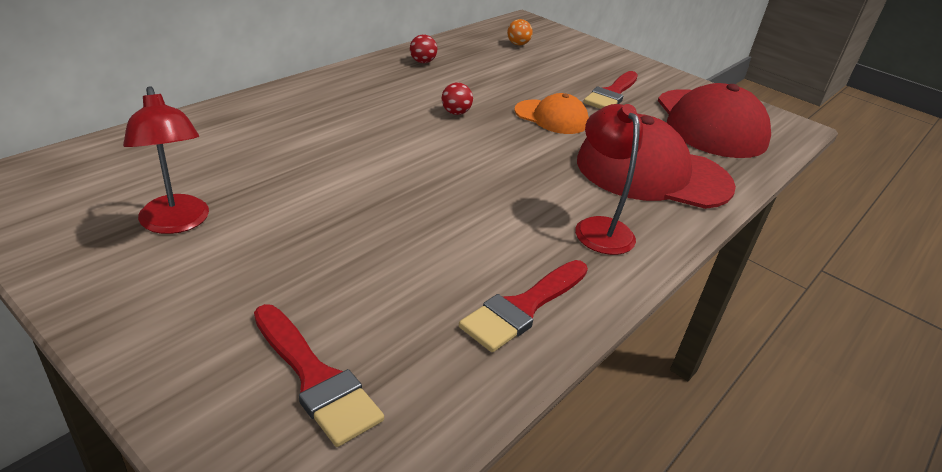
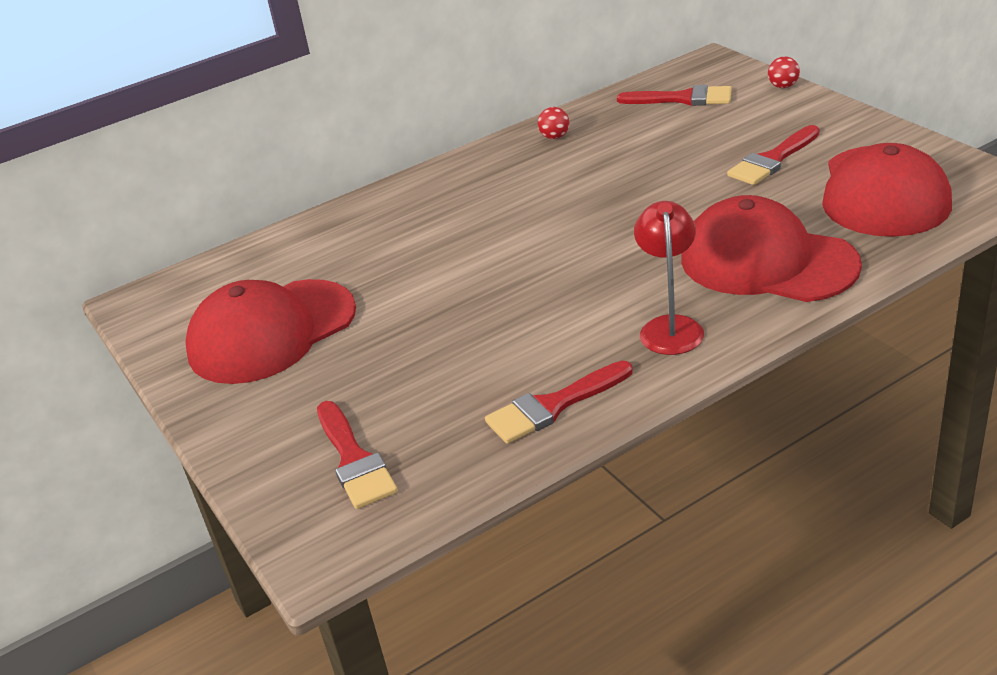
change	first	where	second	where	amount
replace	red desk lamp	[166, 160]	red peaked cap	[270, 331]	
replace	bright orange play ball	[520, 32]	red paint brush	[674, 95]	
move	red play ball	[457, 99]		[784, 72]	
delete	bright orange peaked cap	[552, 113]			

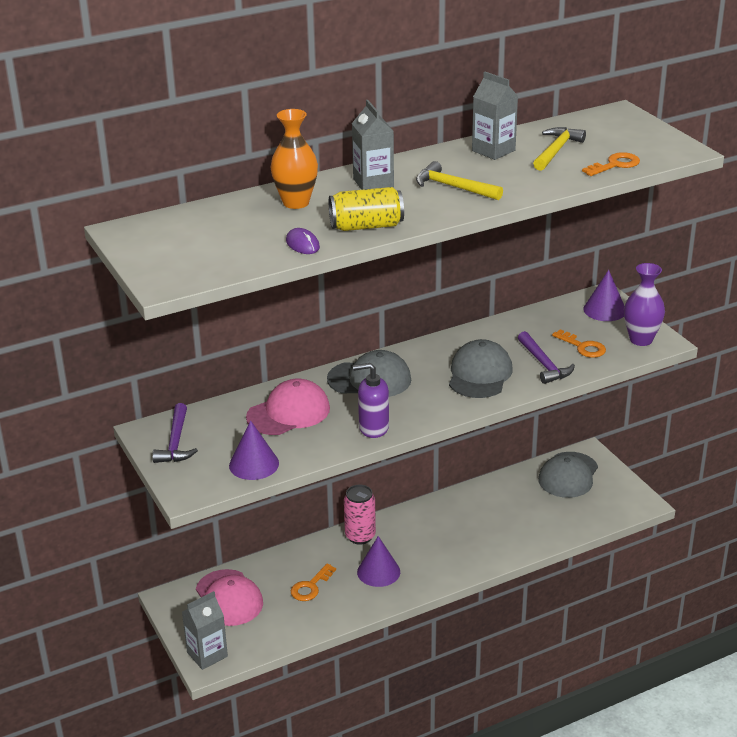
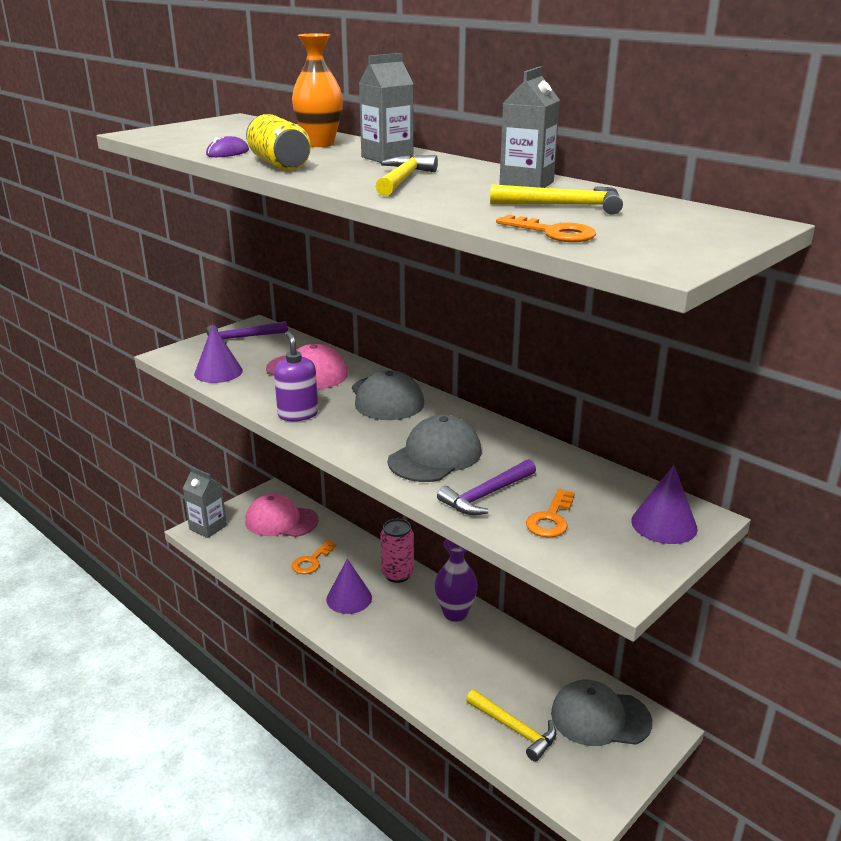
change	first	where	second	where	amount
rotate	rose-pink peaked cap	[229, 597]		[281, 515]	60 degrees clockwise
rotate	bright orange door key	[313, 582]		[314, 557]	75 degrees counterclockwise
rotate	gray peaked cap	[481, 368]		[434, 448]	45 degrees counterclockwise
move	violet flower vase	[644, 304]		[456, 580]	
insert			yellow hammer	[511, 726]	

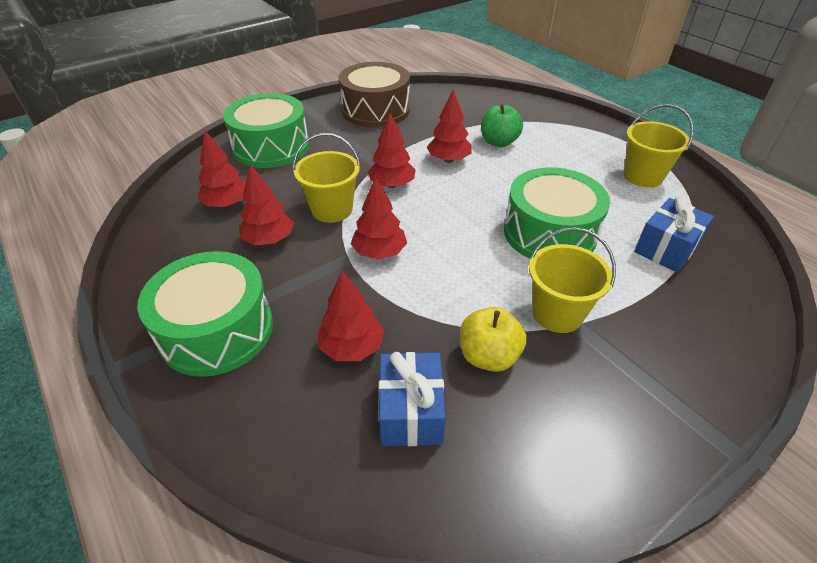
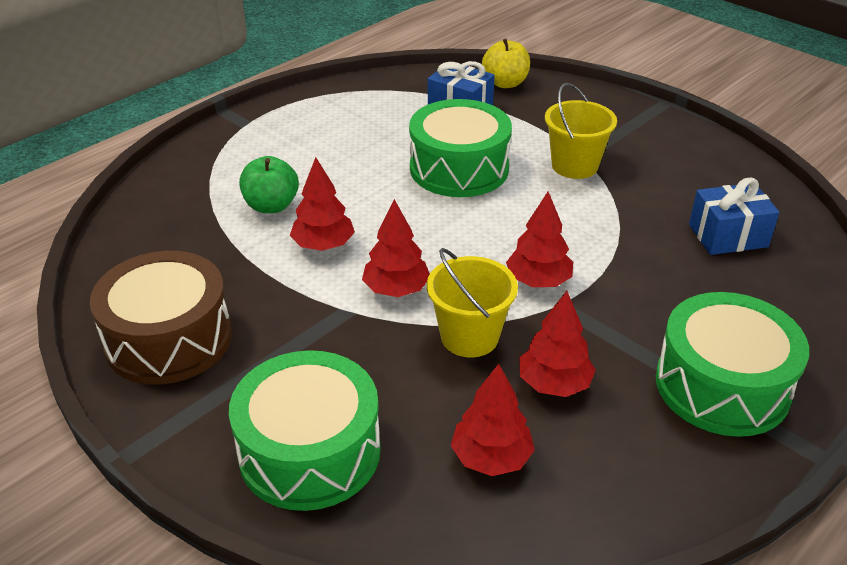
change	first	where	second	where	amount
move	yellow apple	[493, 339]		[506, 63]	
delete	red fir tree	[351, 315]			
delete	yellow sand bucket	[659, 145]			

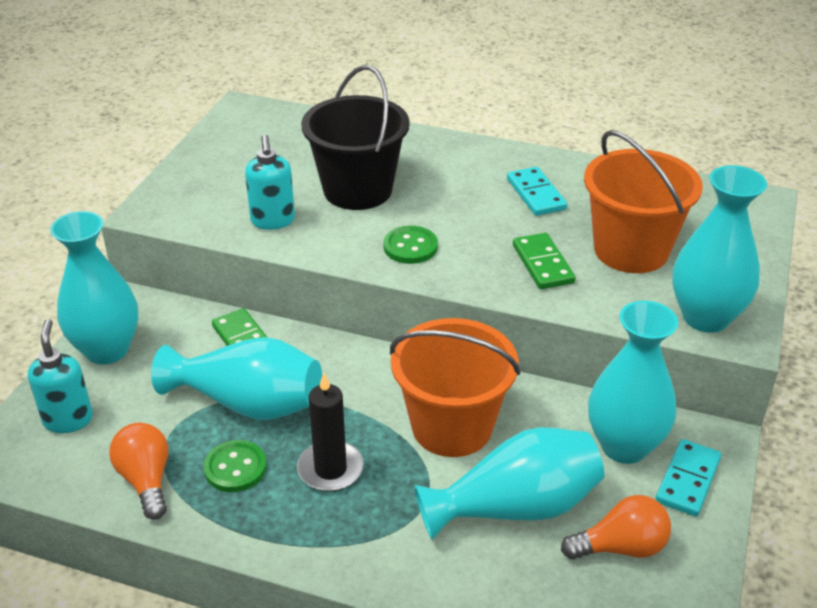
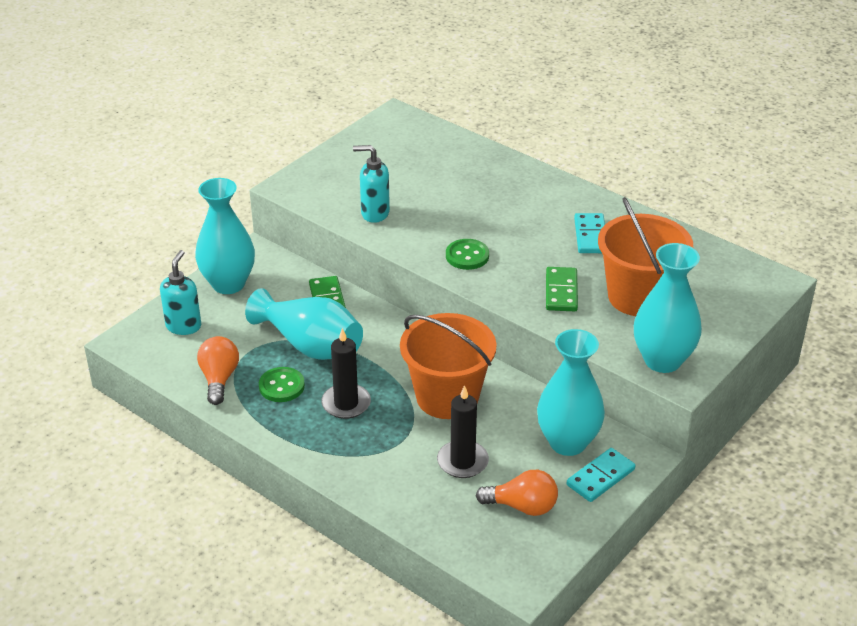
change	first	where	second	where	amount
rotate	turquoise soap pump	[270, 182]		[371, 184]	90 degrees clockwise
replace	turquoise flower vase	[509, 483]	jet-black pillar candle	[463, 431]	
delete	jet-black sand bucket	[355, 137]			

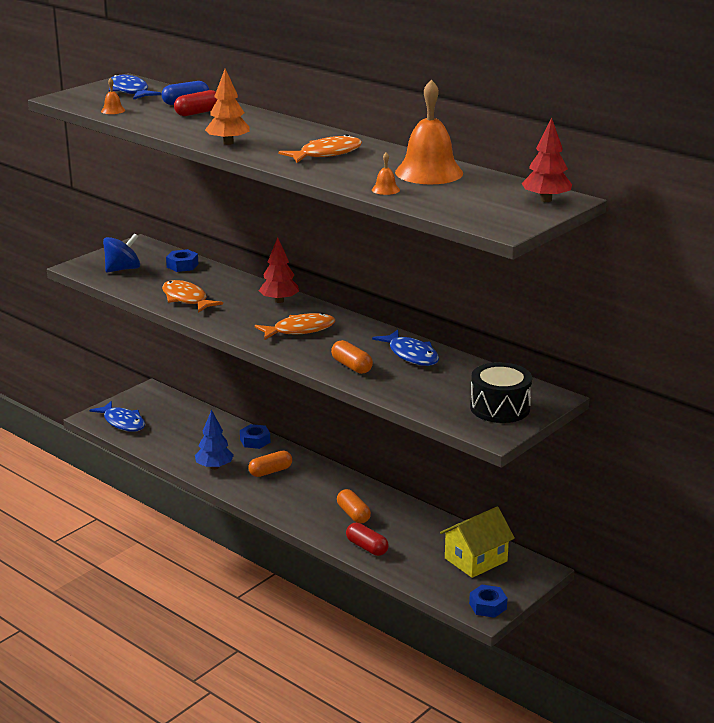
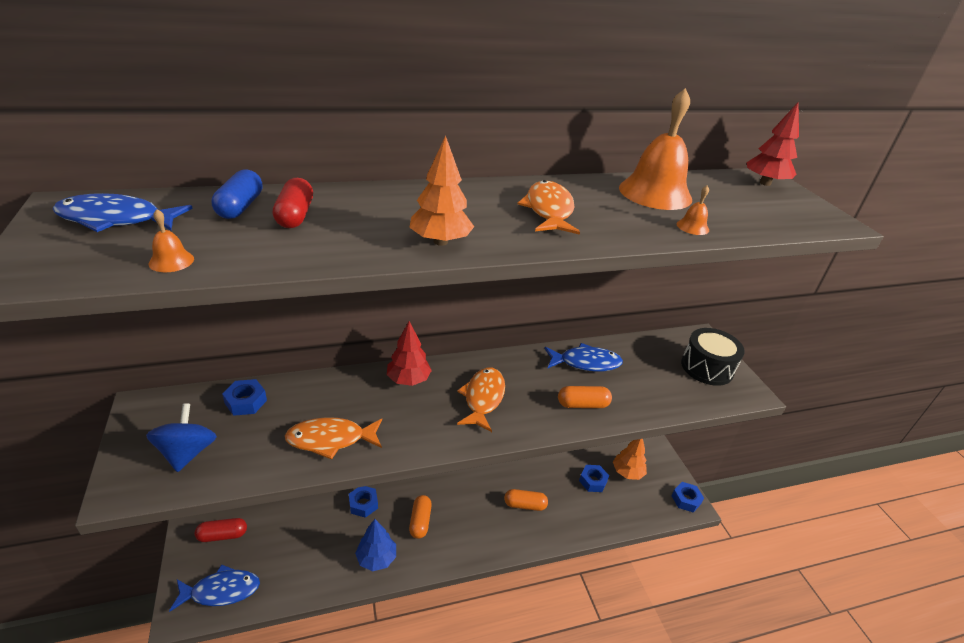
change	first	where	second	where	amount
move	red pill shape	[367, 539]		[221, 530]	
insert			royal blue hex nut	[594, 478]	
replace	yellow toy house	[477, 542]	bright orange fir tree	[630, 459]	

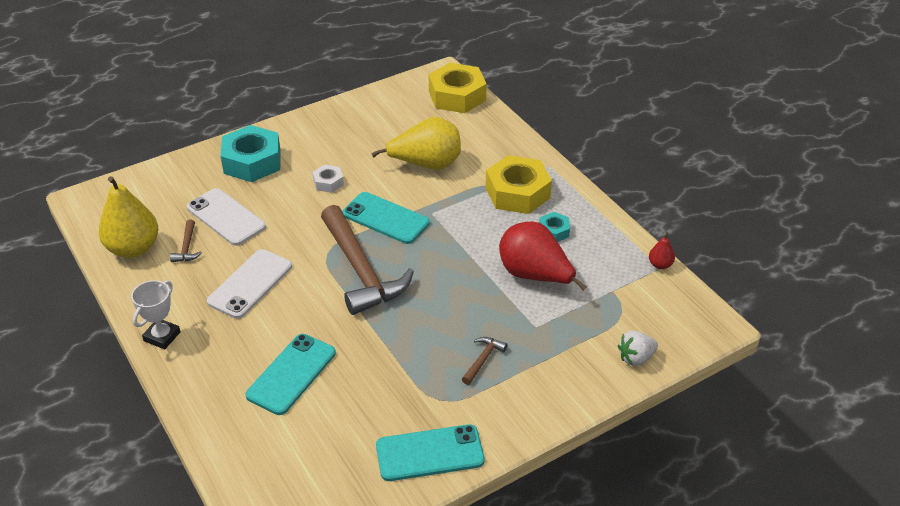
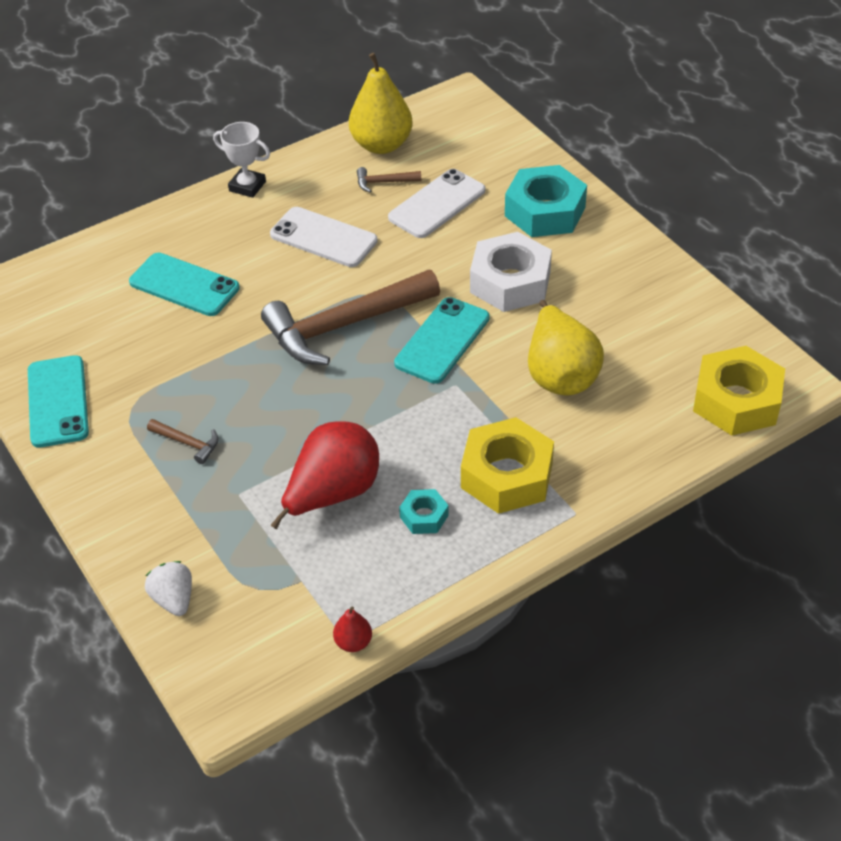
change	first	where	second	where	amount
resize	pure white hex nut	[328, 179]		[511, 272]	x2.05

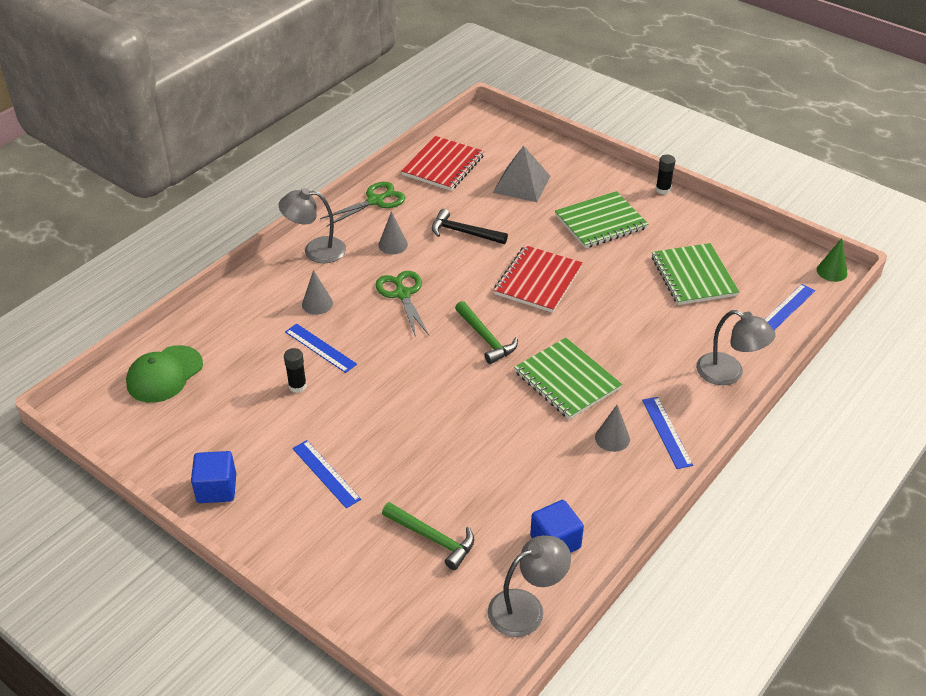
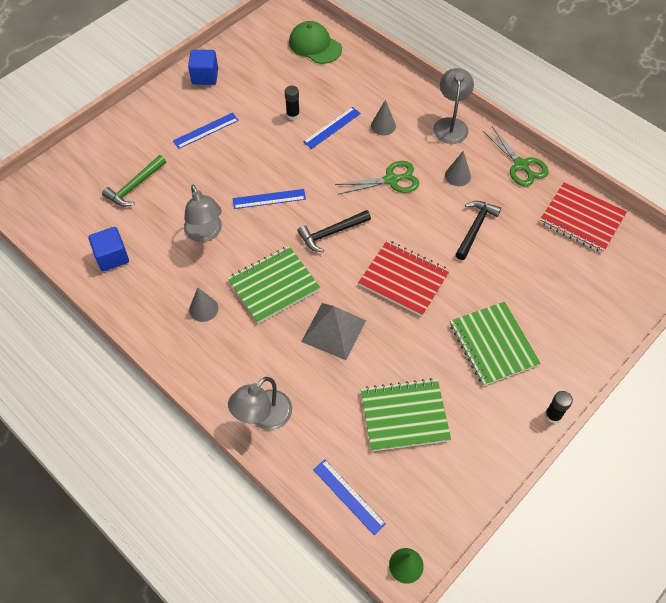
change	first	where	second	where	amount
move	gray desk lamp	[529, 586]		[203, 213]	
move	royal blue measuring stick	[667, 433]		[269, 199]	
recolor	green hammer	[486, 332]	jet-black hammer	[334, 231]	
move	gray solid pyramid	[521, 173]		[333, 331]	

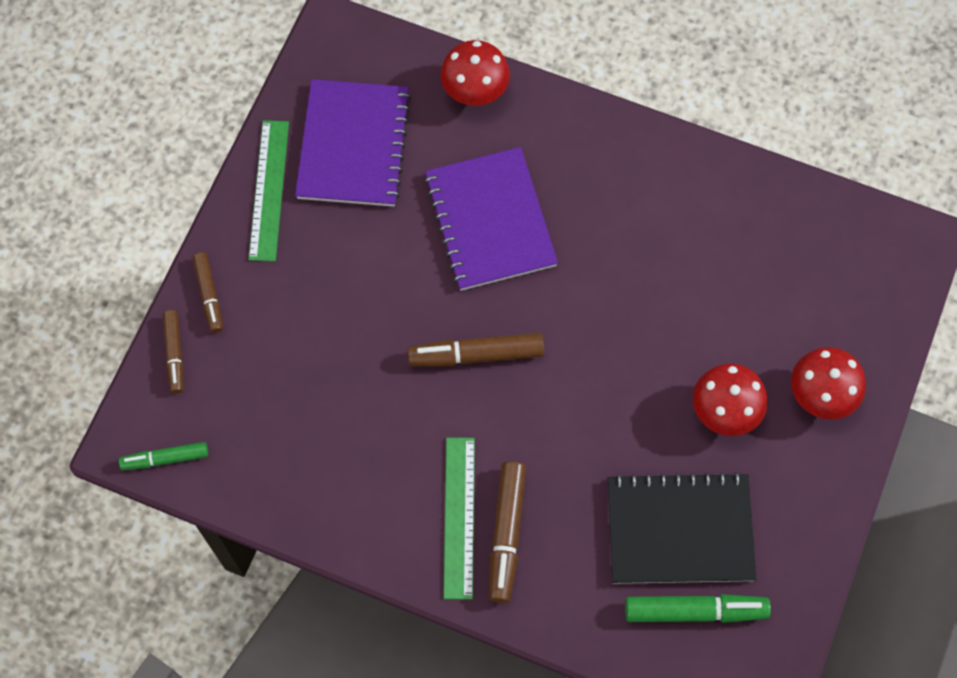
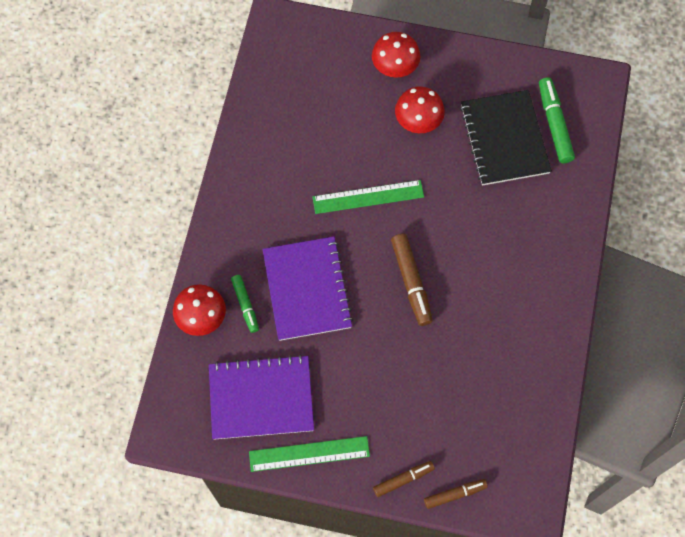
change	first	where	second	where	amount
move	green marker	[163, 456]		[245, 304]	
rotate	violet notebook	[491, 219]		[308, 289]	75 degrees counterclockwise
move	green measuring stick	[459, 518]		[368, 197]	
delete	dark brown marker	[507, 532]			

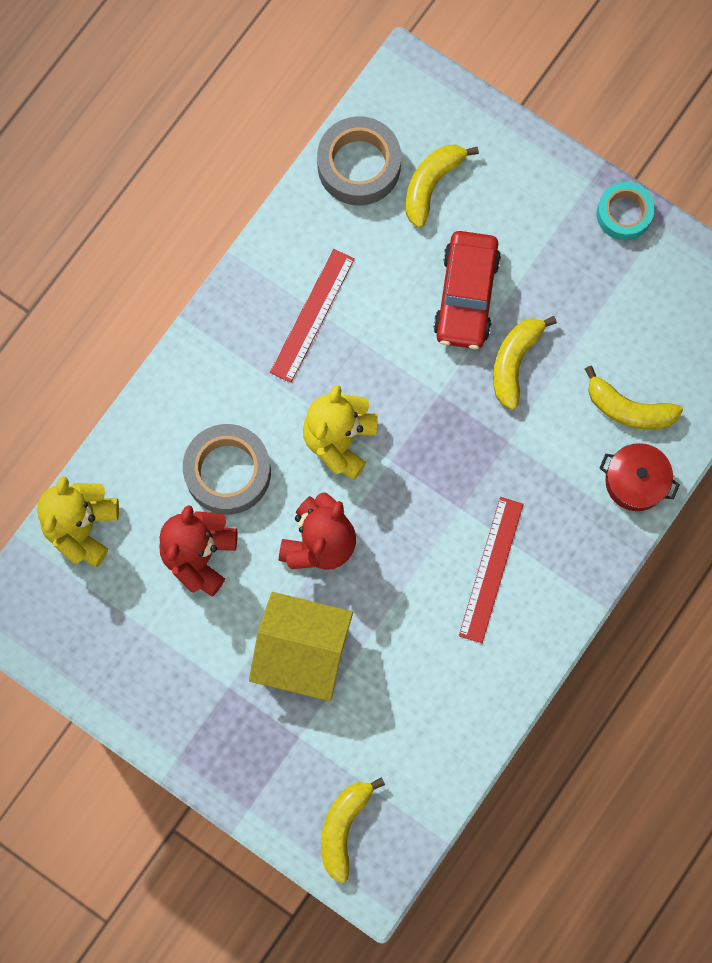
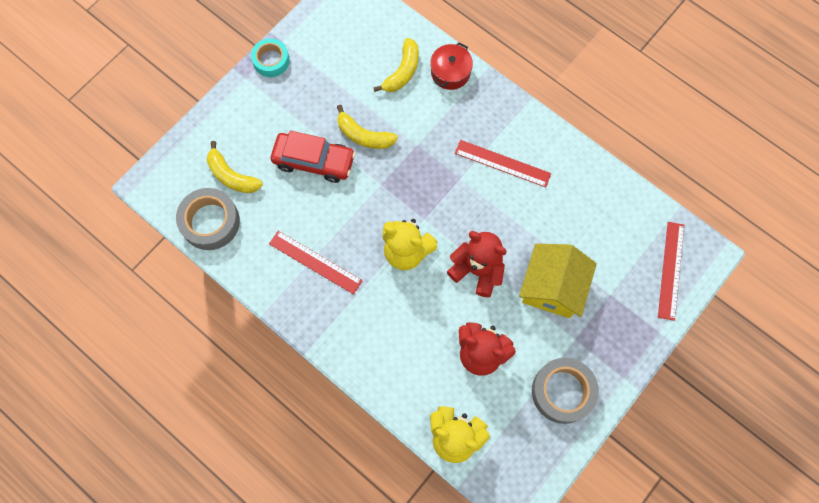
change	first	where	second	where	amount
move	gray sticky tape	[227, 469]		[565, 391]	
replace	yellow toy banana	[353, 830]	red measuring stick	[671, 271]	

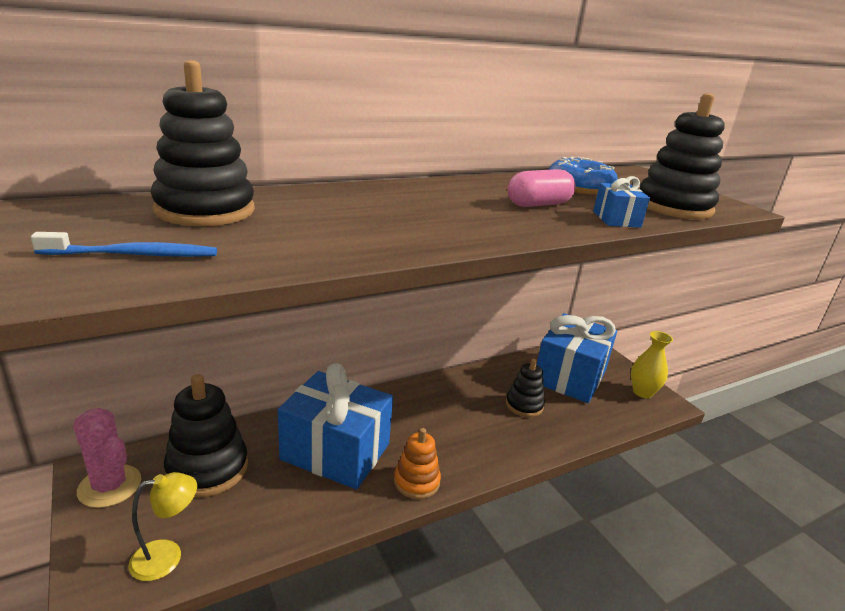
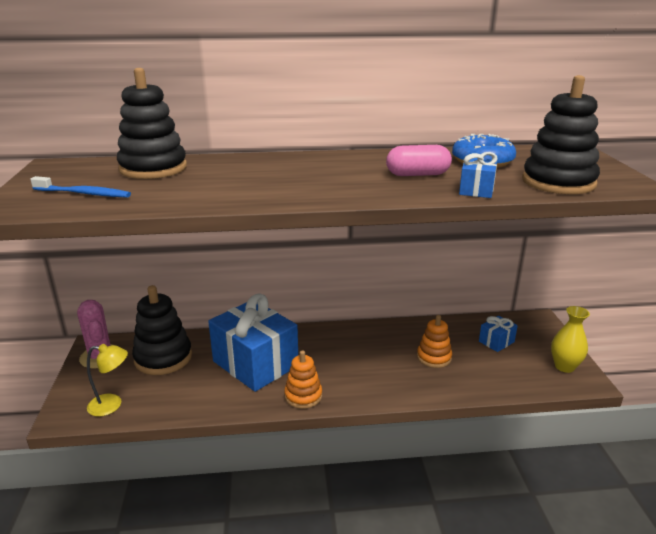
change	first	where	second	where	amount
recolor	jet-black stacking toy	[525, 388]	bright orange stacking toy	[434, 341]	
resize	royal blue gift	[577, 358]		[498, 334]	x0.43

